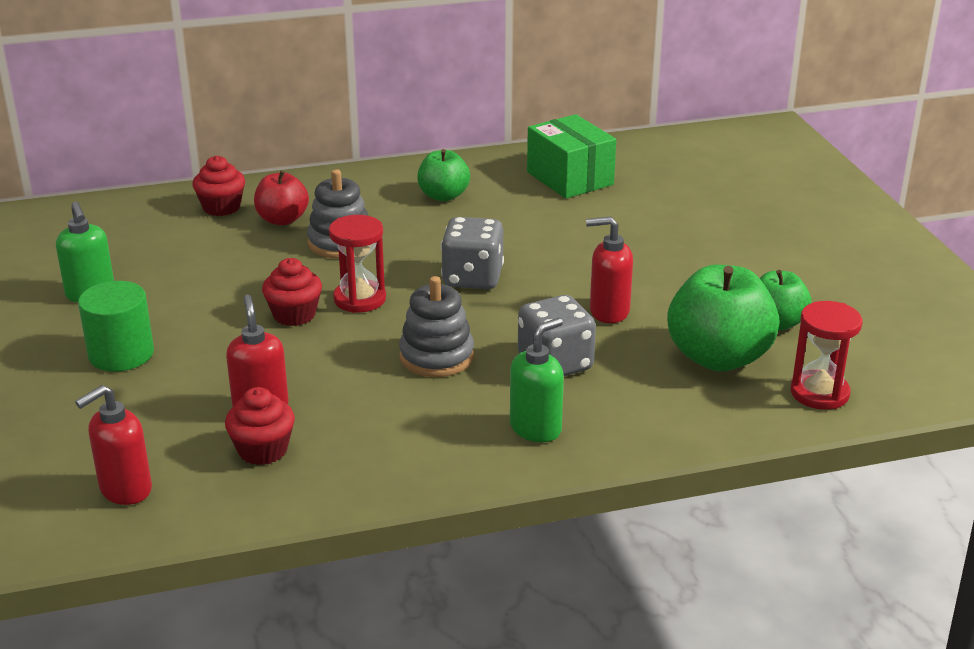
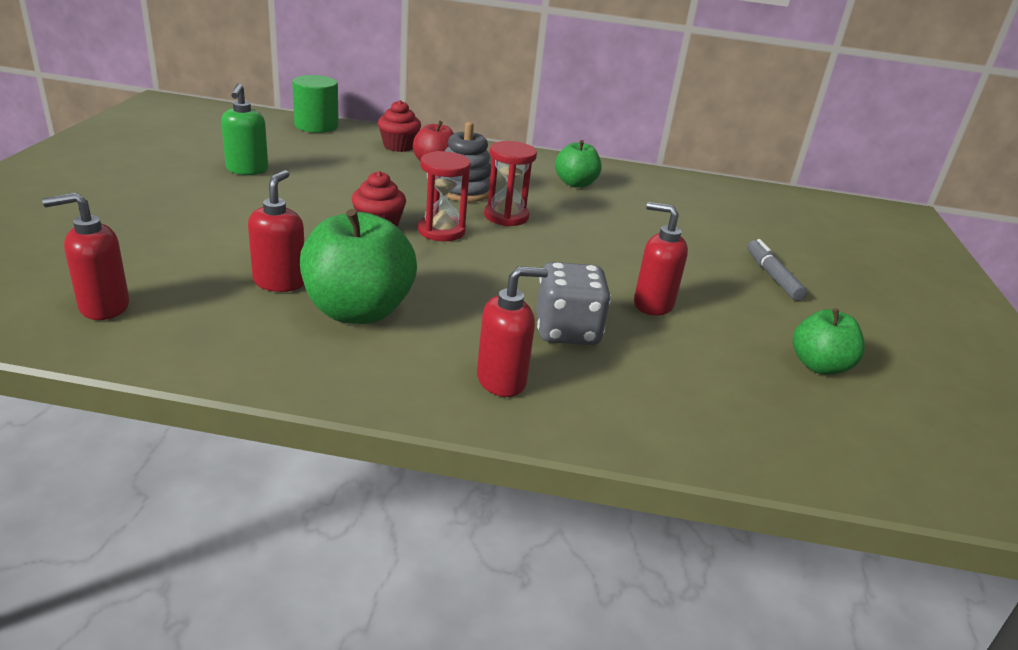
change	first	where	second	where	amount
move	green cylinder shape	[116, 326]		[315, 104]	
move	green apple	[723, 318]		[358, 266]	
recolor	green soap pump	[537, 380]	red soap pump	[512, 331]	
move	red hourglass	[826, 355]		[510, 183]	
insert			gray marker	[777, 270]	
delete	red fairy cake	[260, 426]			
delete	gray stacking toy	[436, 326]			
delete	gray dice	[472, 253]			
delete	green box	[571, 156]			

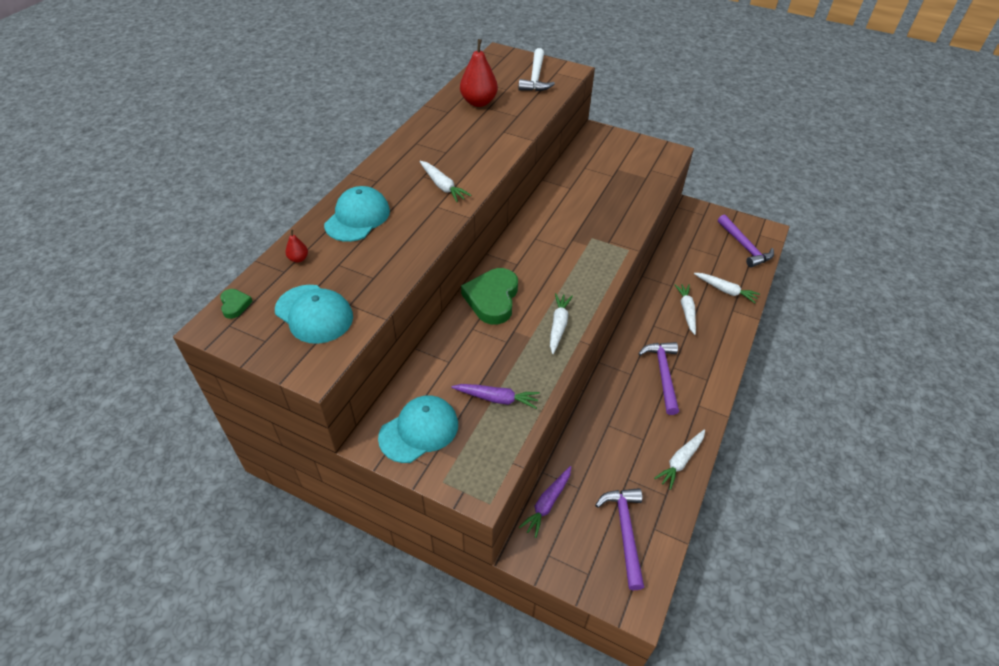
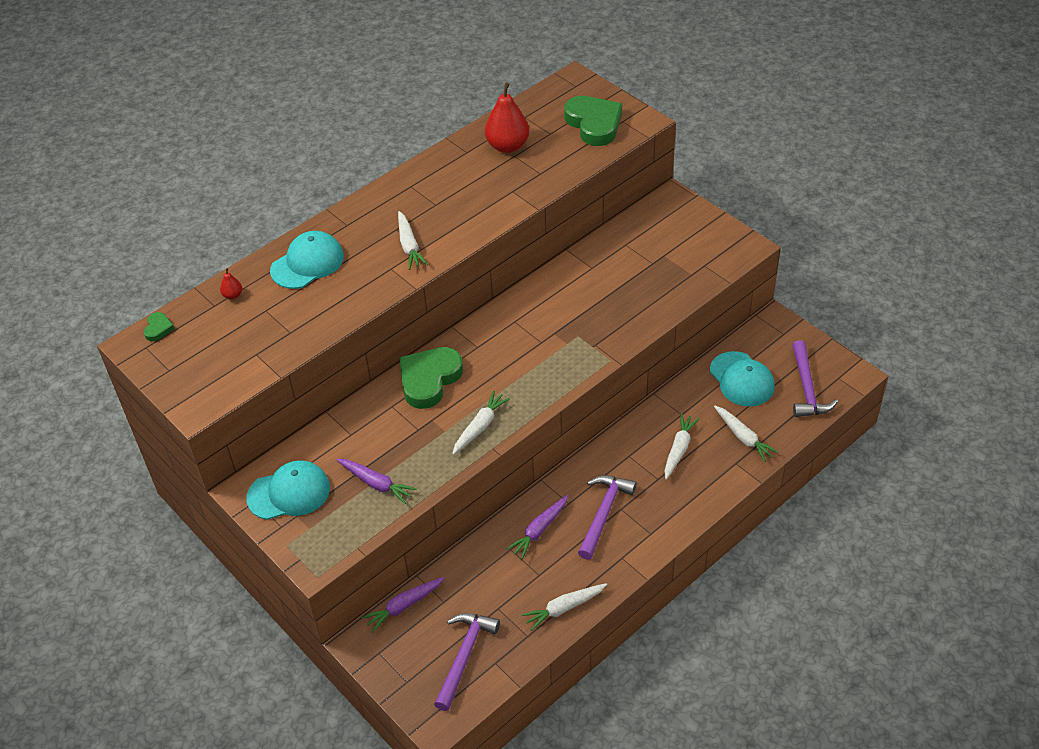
change	first	where	second	where	amount
insert			violet carrot	[537, 527]	
replace	pure white hammer	[536, 69]	green heart shape	[593, 121]	
move	turquoise peaked cap	[314, 314]		[742, 379]	

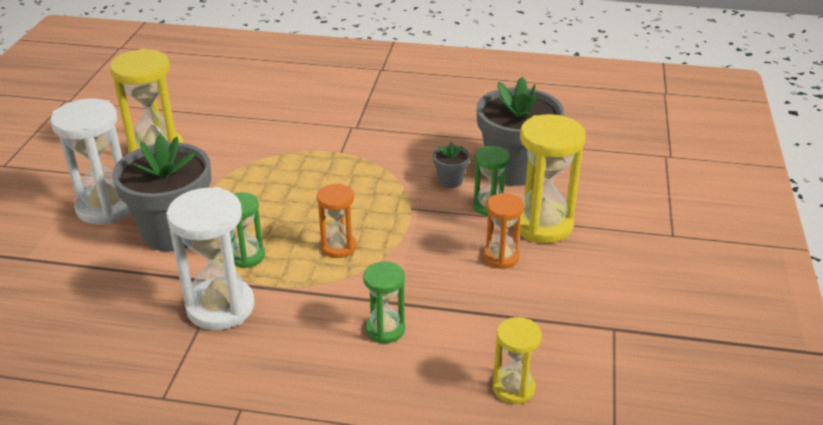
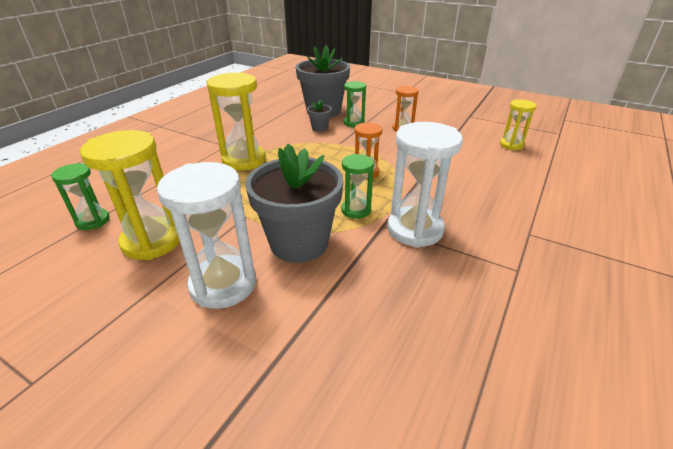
change	first	where	second	where	amount
move	green hourglass	[384, 302]		[80, 196]	
move	yellow hourglass	[549, 178]		[236, 121]	

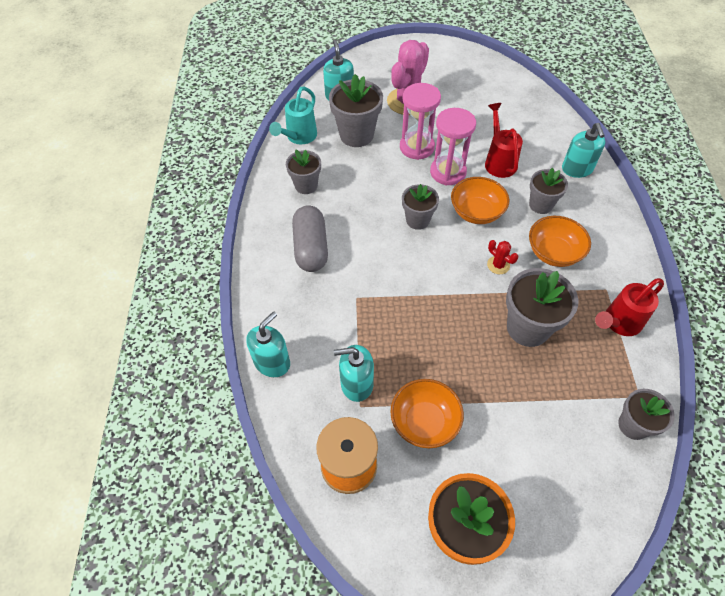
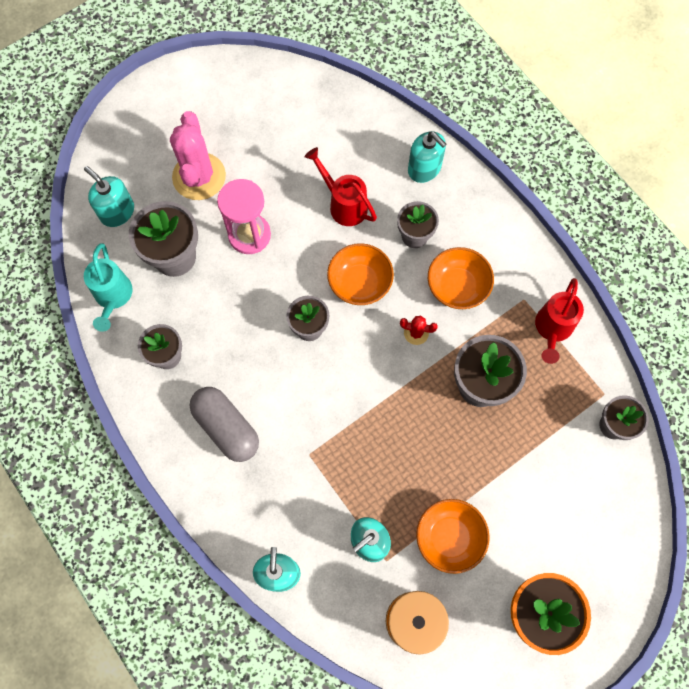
change	first	where	second	where	amount
delete	rose-pink hourglass	[453, 146]			

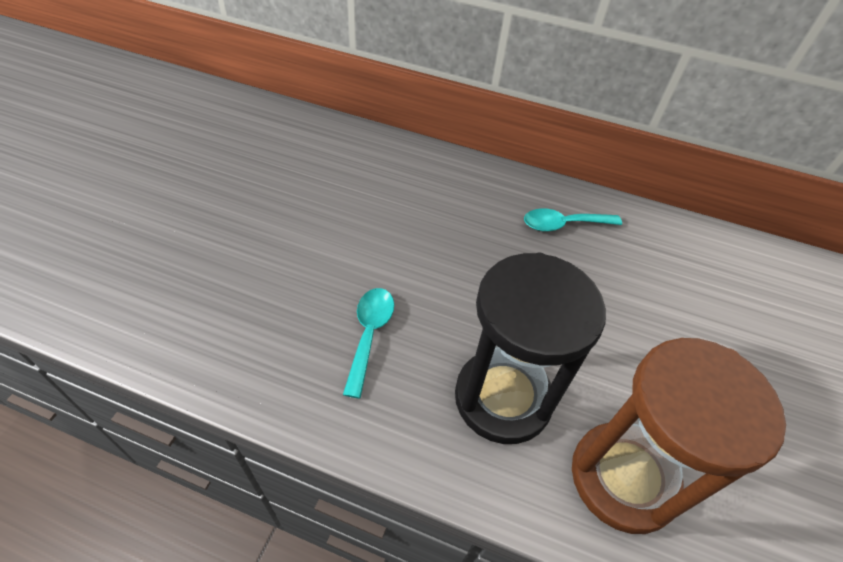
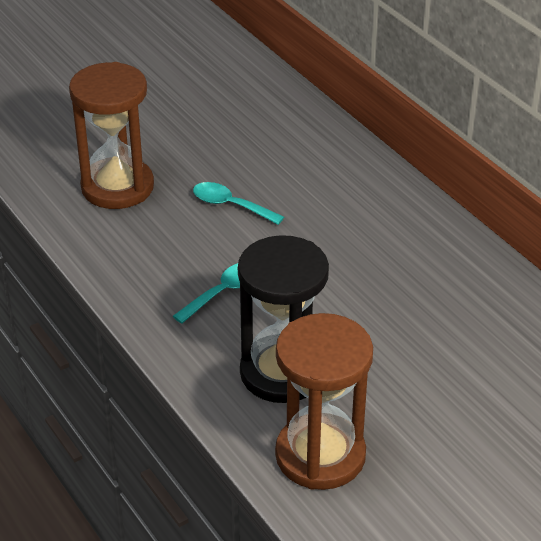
change	first	where	second	where	amount
insert			dark brown hourglass	[111, 135]	
move	turquoise teaspoon	[573, 220]		[238, 203]	

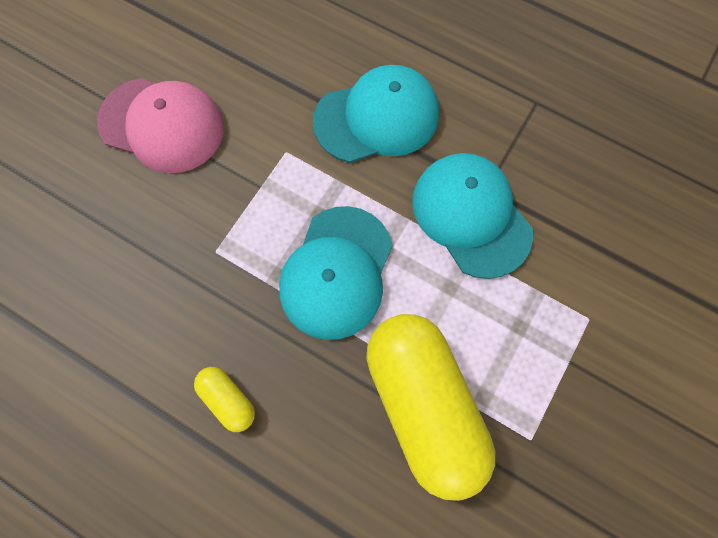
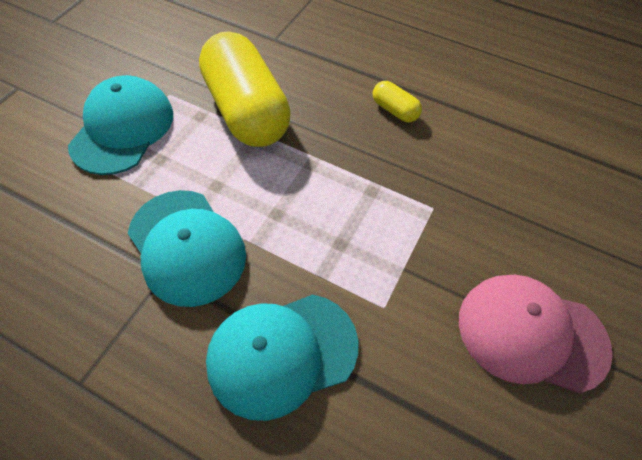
change	first	where	second	where	amount
move	turquoise peaked cap	[336, 273]		[120, 125]	

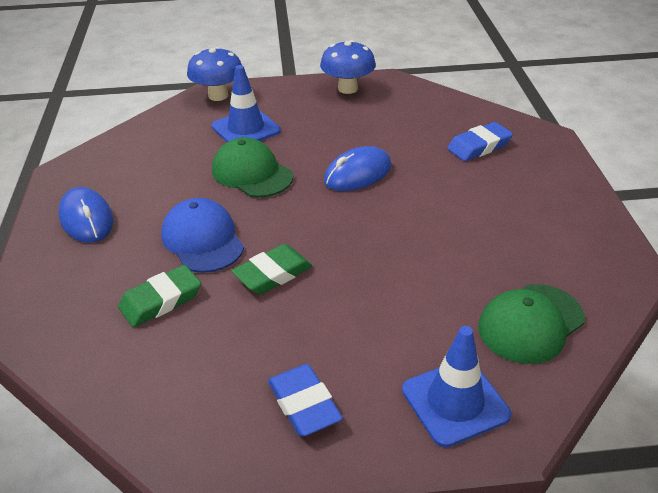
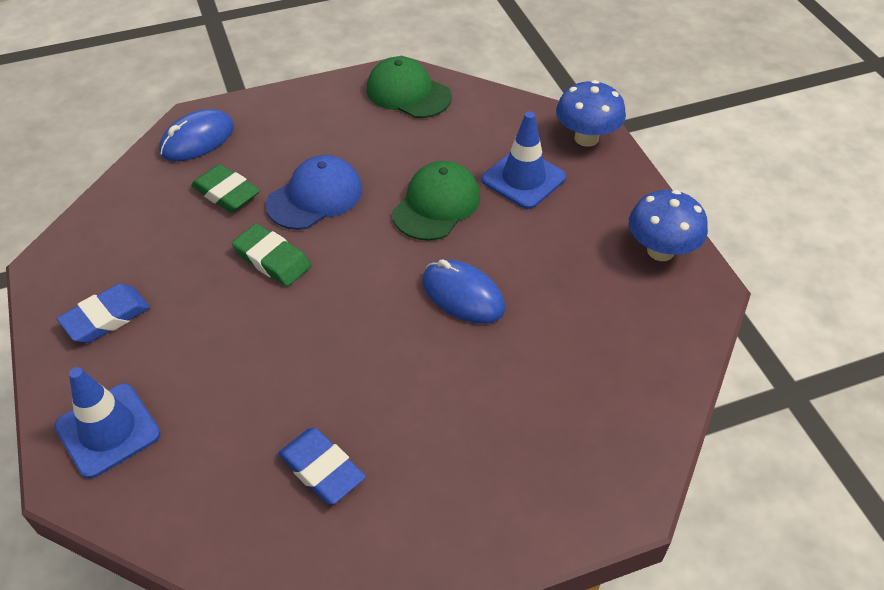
change	first	where	second	where	amount
move	royal blue mouse	[86, 215]		[196, 135]	
move	royal blue gum eraser	[480, 141]		[322, 466]	
move	green peaked cap	[531, 324]		[409, 87]	

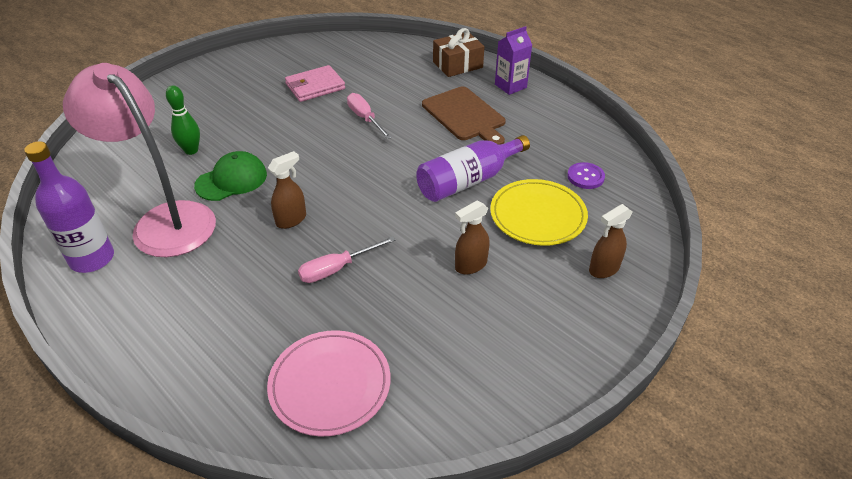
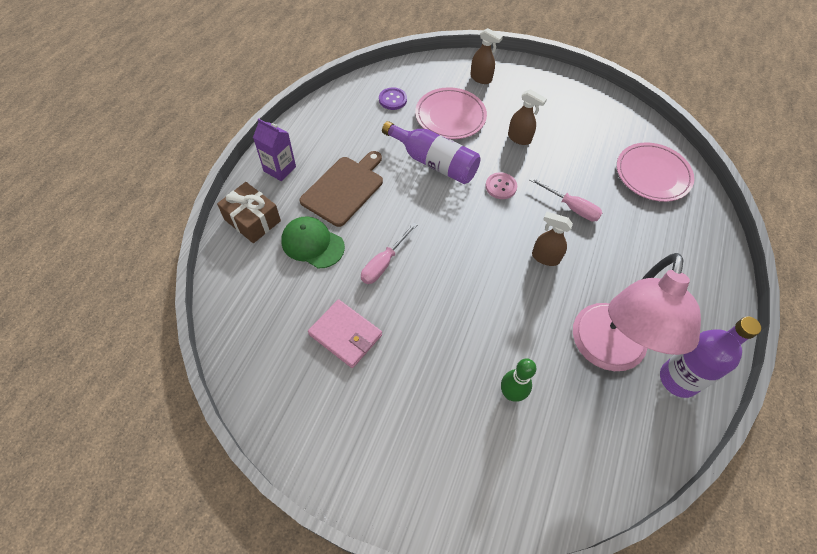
change	first	where	second	where	amount
move	green peaked cap	[230, 176]		[313, 242]	
recolor	yellow plate	[539, 212]	rose-pink plate	[451, 113]	
insert			rose-pink sewing button	[501, 185]	

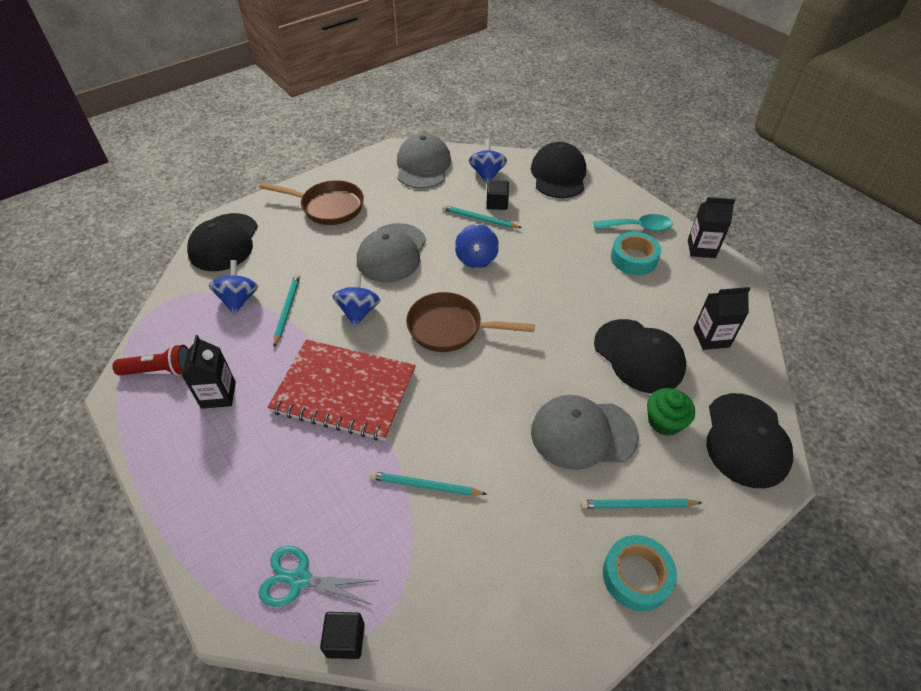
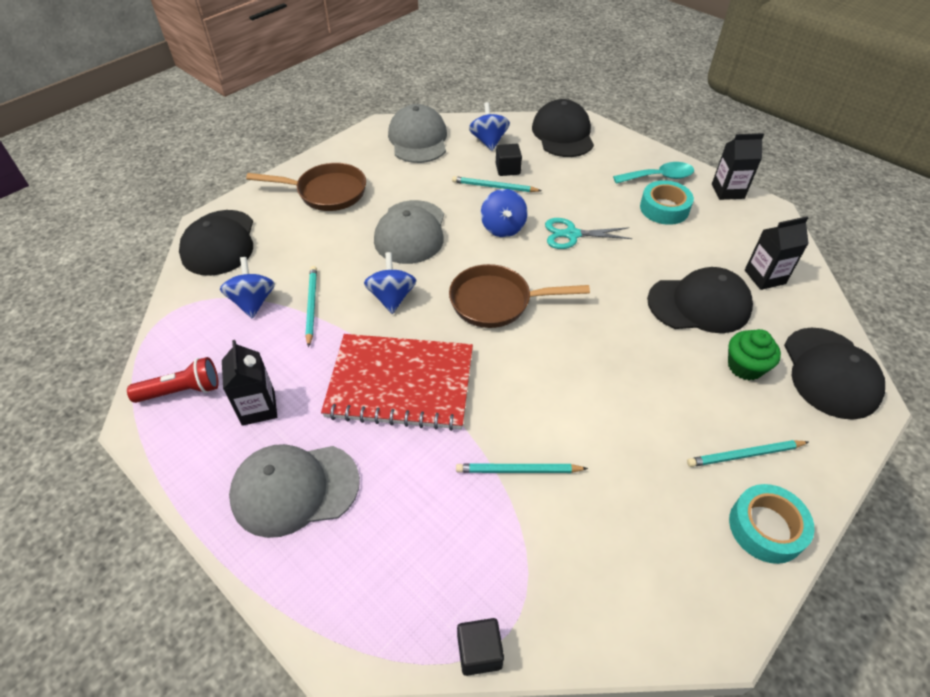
change	first	where	second	where	amount
move	gray peaked cap	[585, 432]		[294, 491]	
move	turquoise shears	[319, 576]		[589, 233]	
rotate	jet-black peaked cap	[640, 356]		[700, 300]	45 degrees counterclockwise

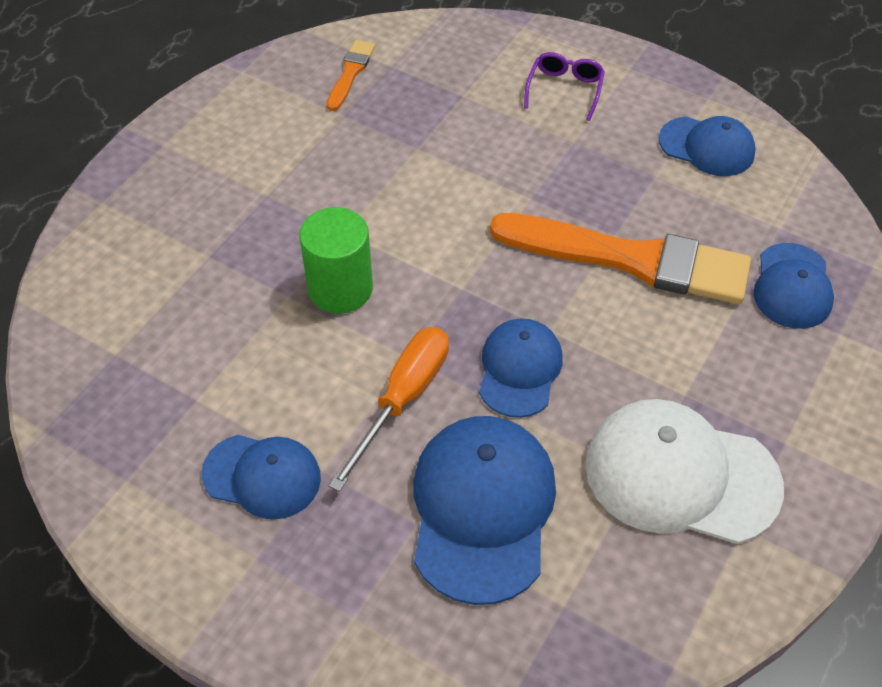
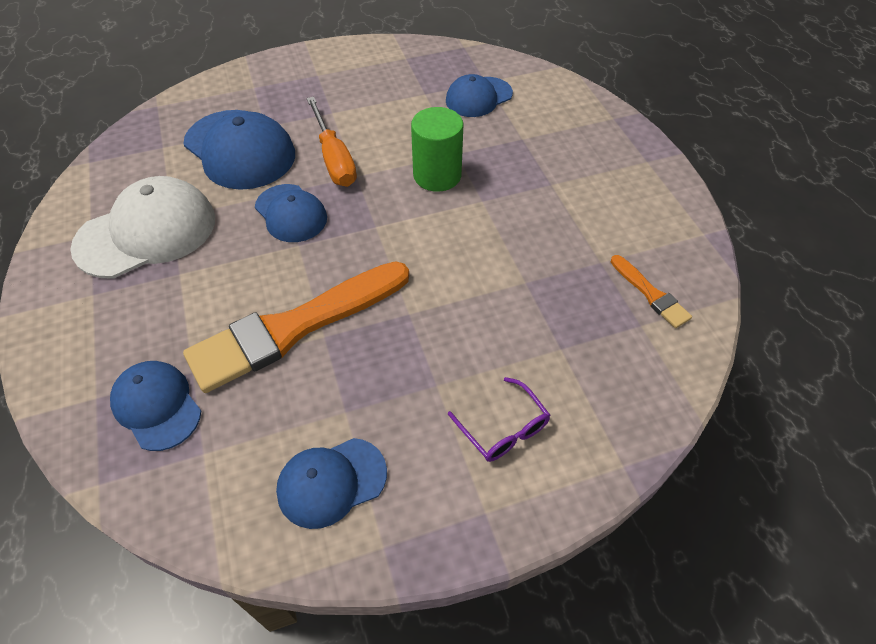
change	first	where	second	where	amount
move	royal blue peaked cap	[261, 477]		[479, 95]	

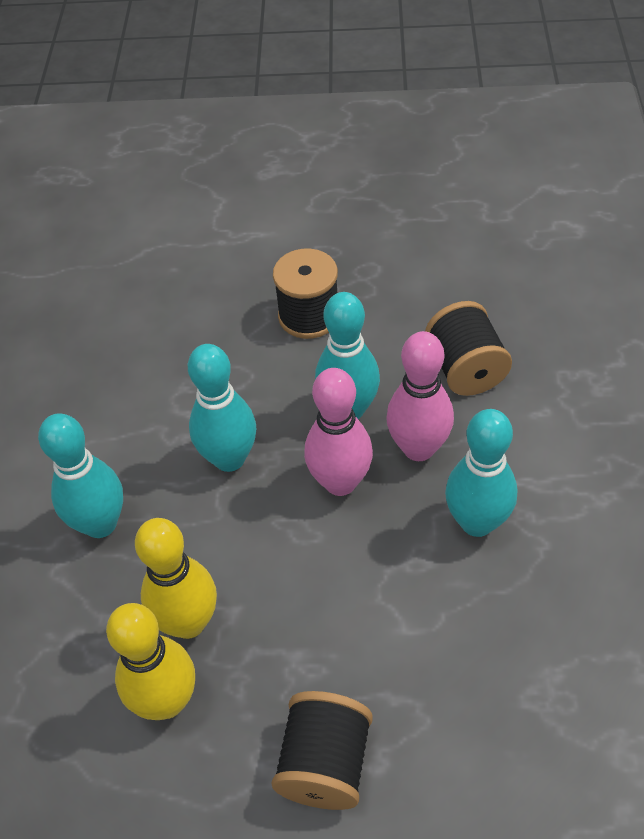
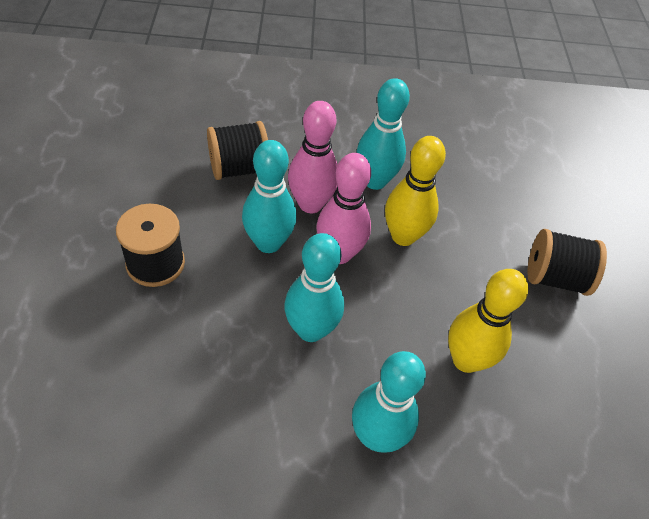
change	first	where	second	where	amount
move	yellow bowling pin	[150, 661]		[415, 191]	

